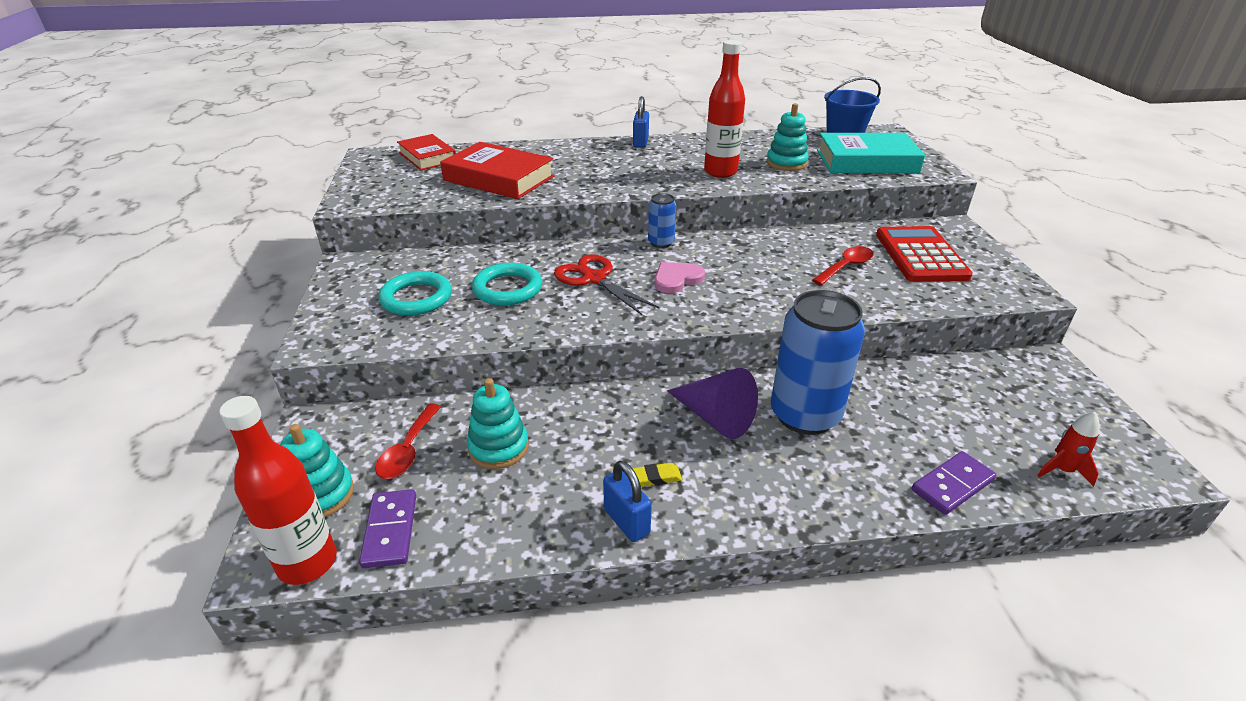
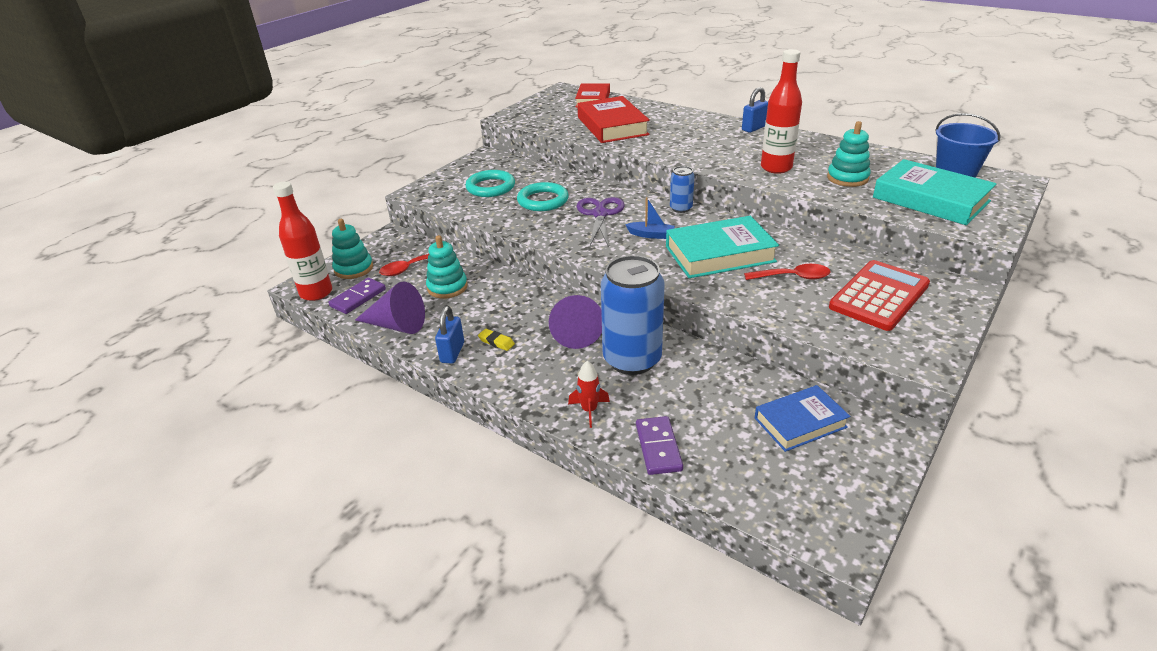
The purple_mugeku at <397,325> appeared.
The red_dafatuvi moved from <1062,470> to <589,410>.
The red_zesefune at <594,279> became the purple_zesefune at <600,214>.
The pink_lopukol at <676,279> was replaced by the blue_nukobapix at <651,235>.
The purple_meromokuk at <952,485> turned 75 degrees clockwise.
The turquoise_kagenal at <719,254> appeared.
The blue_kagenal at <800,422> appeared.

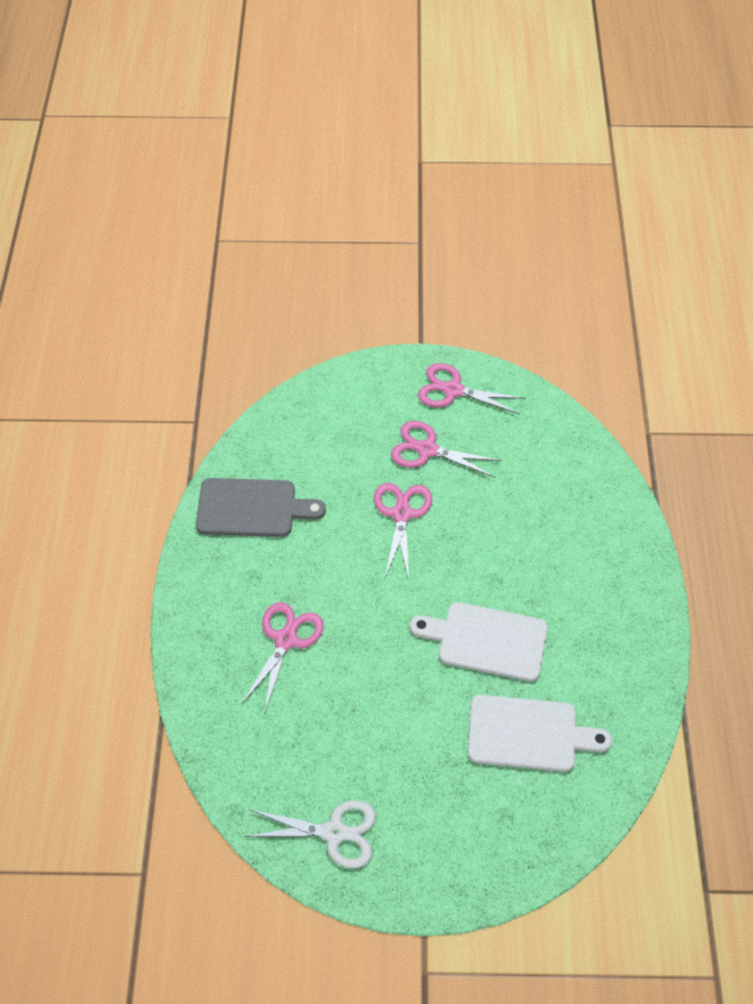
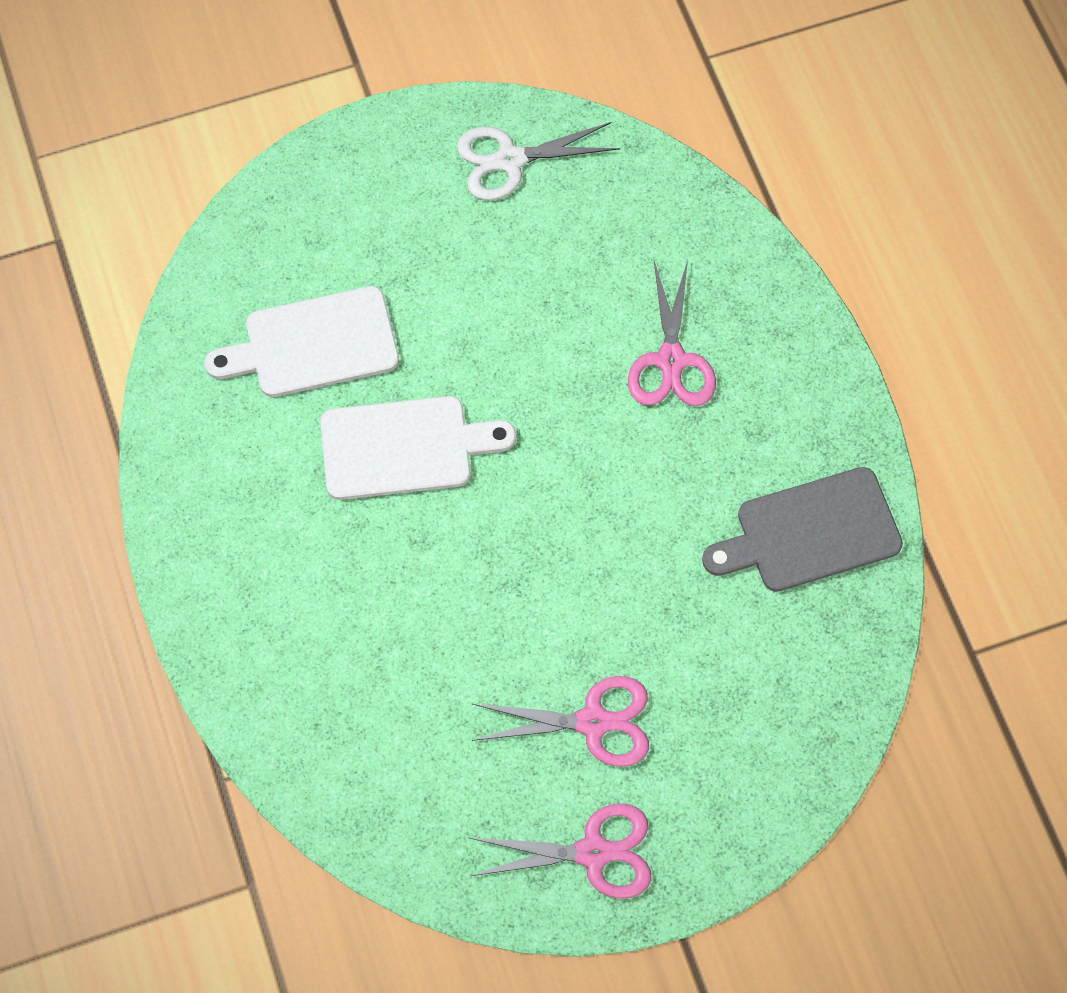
The pink_zesefune at <401,514> disappeared.

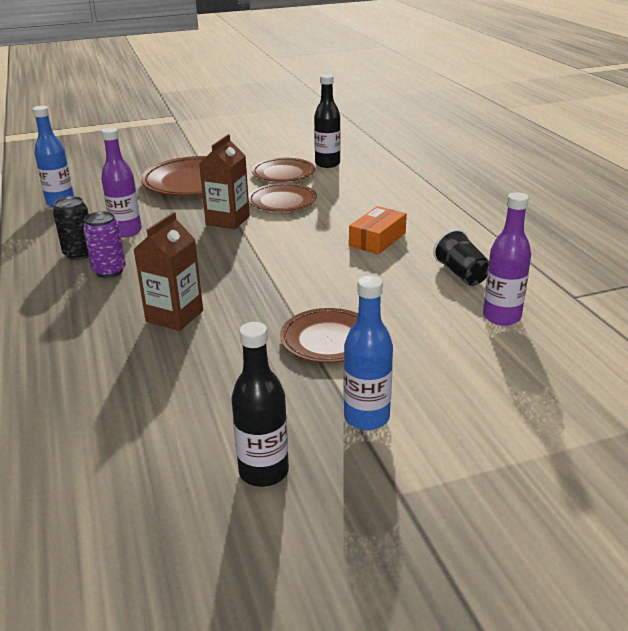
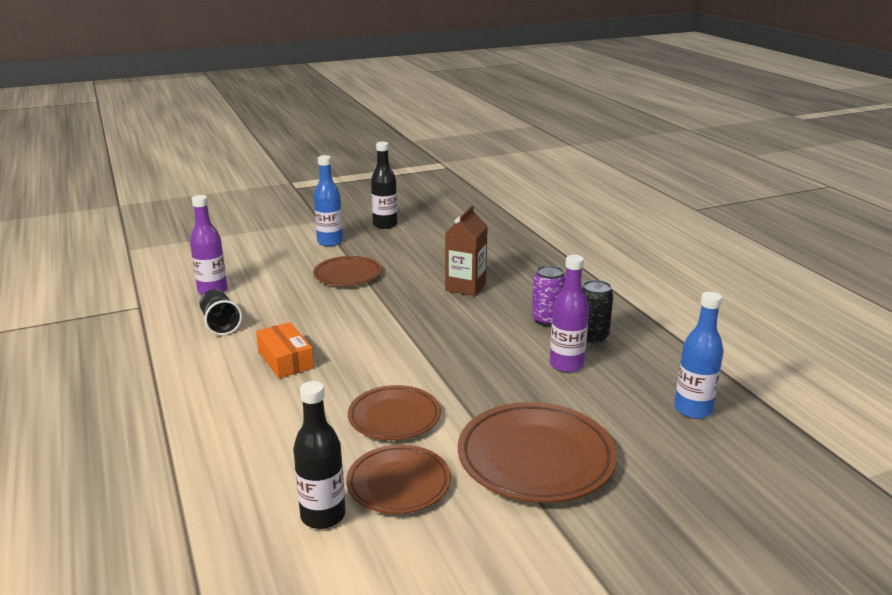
The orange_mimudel at <377,239> turned 60 degrees counterclockwise.
The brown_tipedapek at <228,220> disappeared.

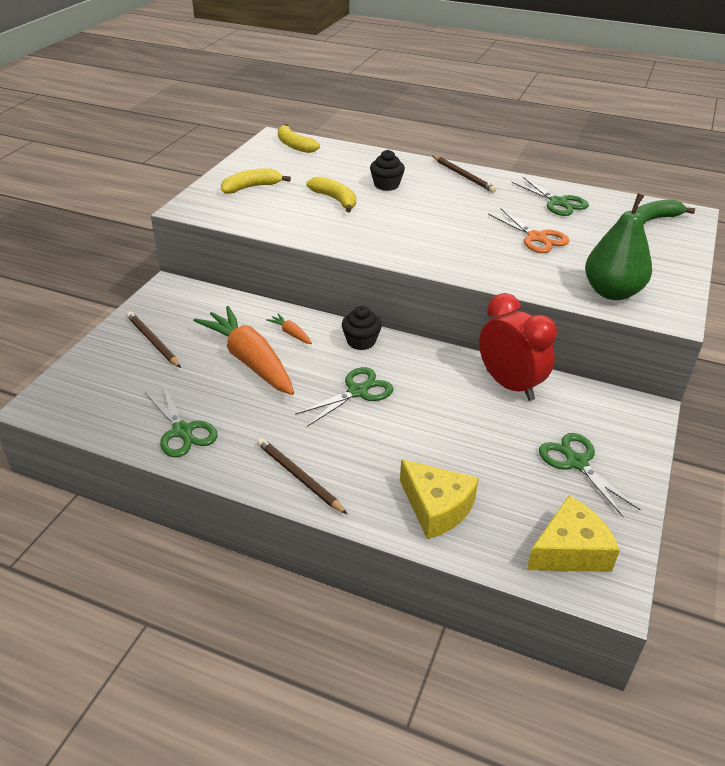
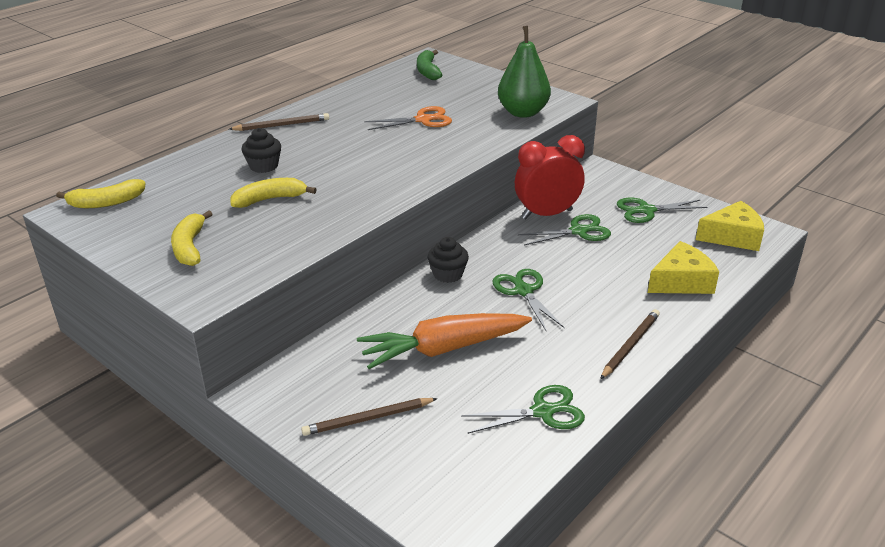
The green_zesefune moved from <558,202> to <578,231>.
The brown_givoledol at <299,477> turned 150 degrees clockwise.
The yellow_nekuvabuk at <570,550> turned 90 degrees clockwise.
The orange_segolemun at <291,333> disappeared.

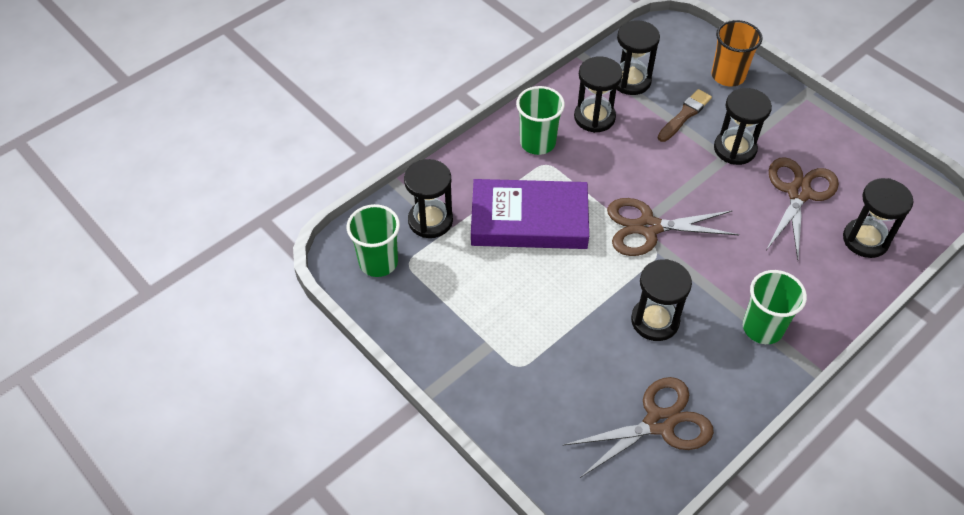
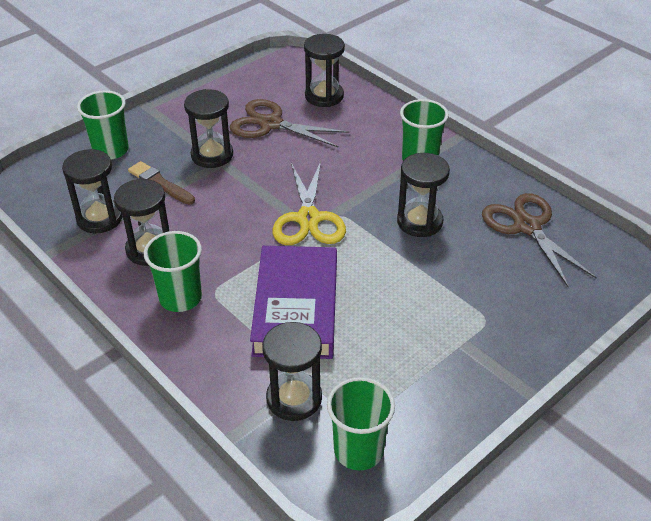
The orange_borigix at <728,76> became the green_borigix at <111,150>.
The brown_zesefune at <648,227> became the yellow_zesefune at <308,219>.

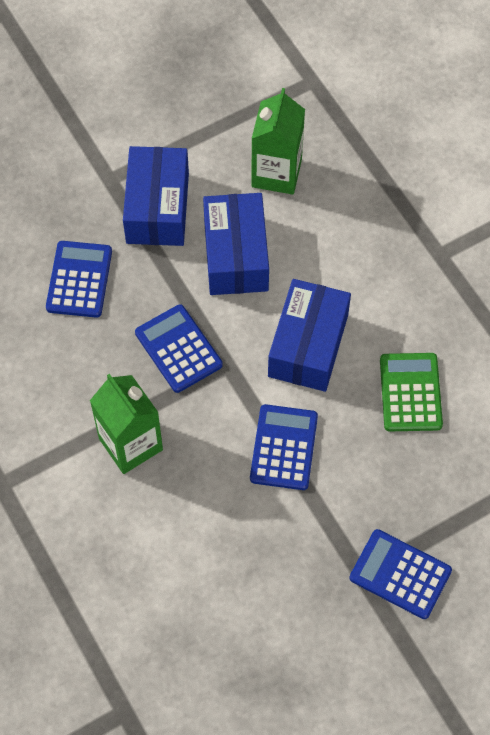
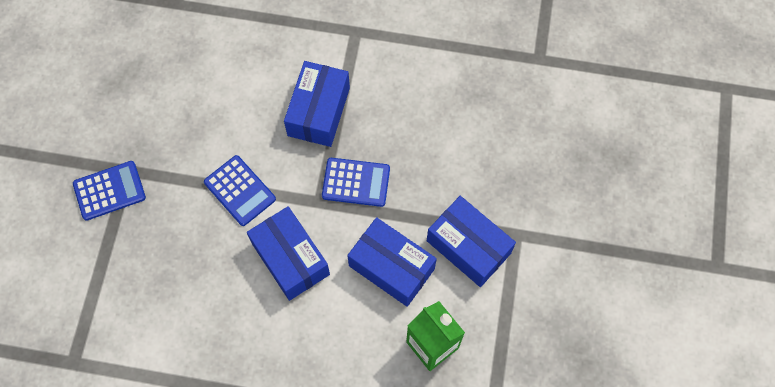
The green_tipedapek at <130,444> was replaced by the blue_mimudel at <319,111>.
The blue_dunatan at <79,279> disappeared.
The green_dunatan at <410,392> disappeared.

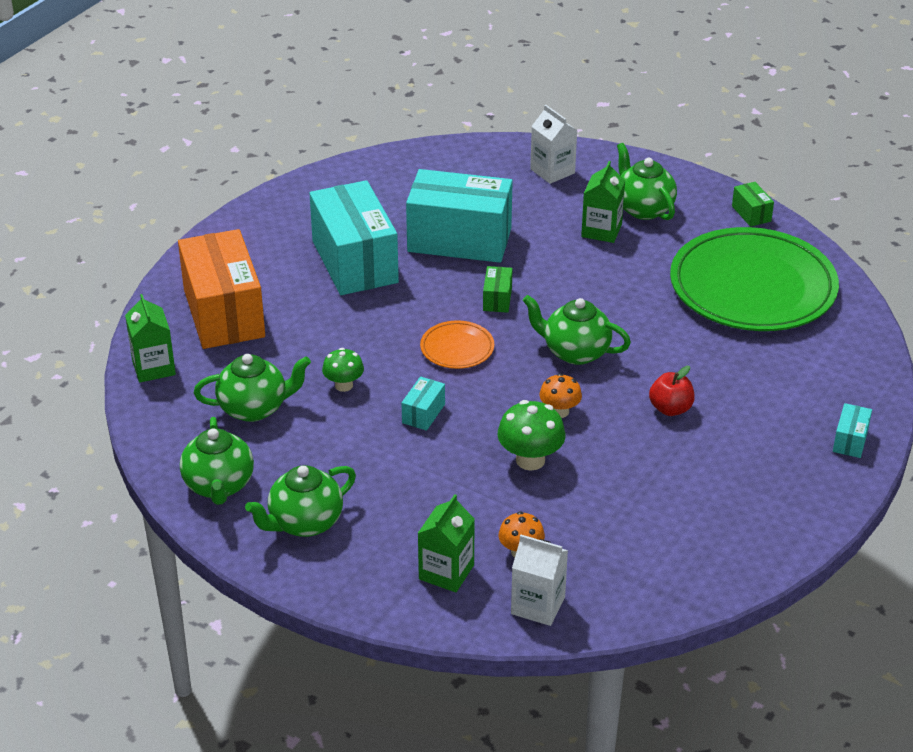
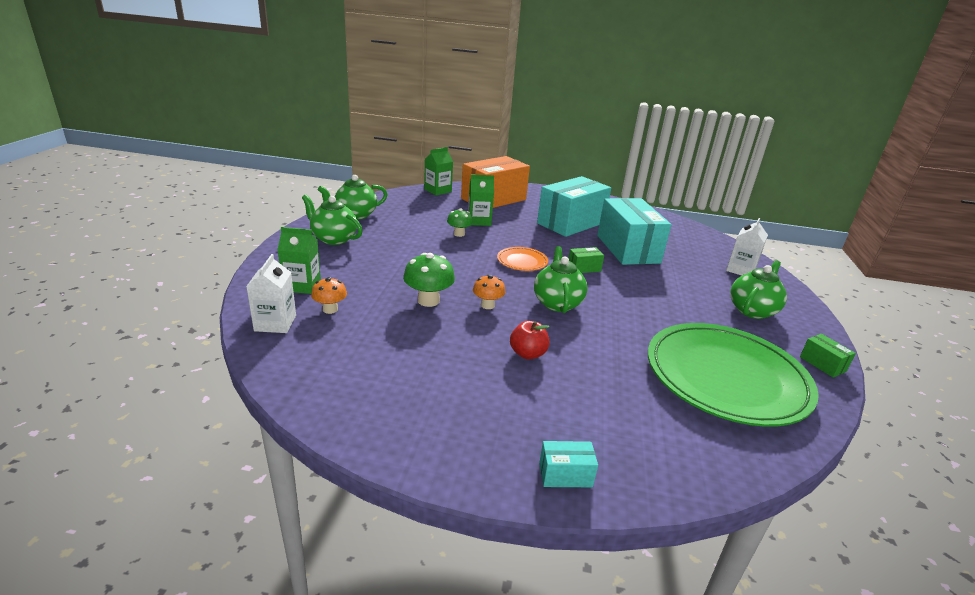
The green_tipedapek moved from <601,230> to <479,221>.
The green_mimudel at <751,214> turned 75 degrees counterclockwise.
The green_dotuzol at <254,408> disappeared.
The turquoise_mimudel at <423,413> disappeared.

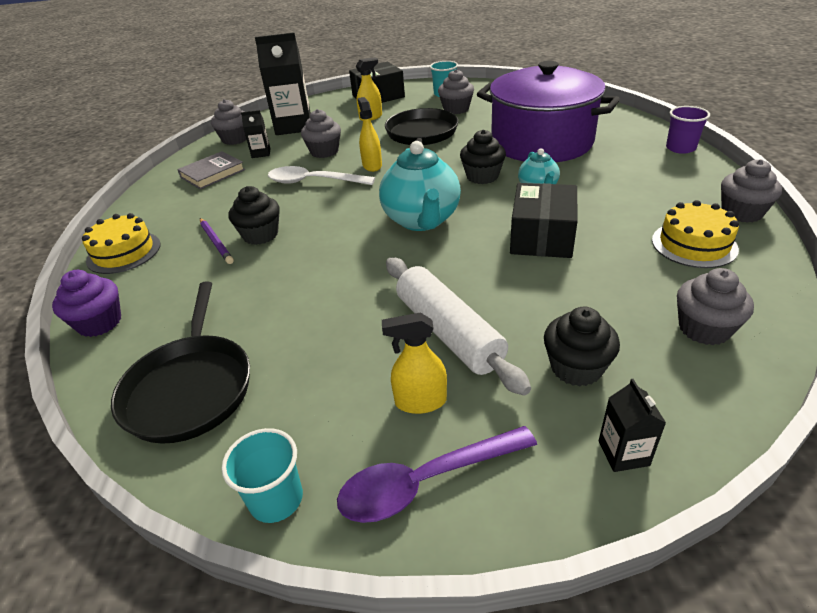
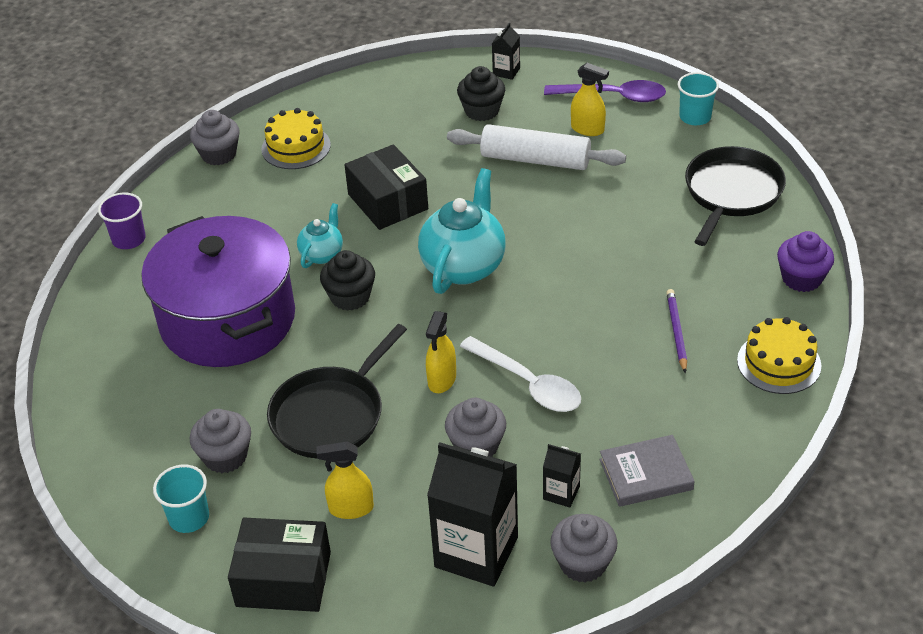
The black_mimudel at <542,237> turned 75 degrees counterclockwise.
The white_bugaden at <448,332> turned 75 degrees counterclockwise.
The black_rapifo at <260,235> disappeared.
The grey_rapifo at <704,329> disappeared.

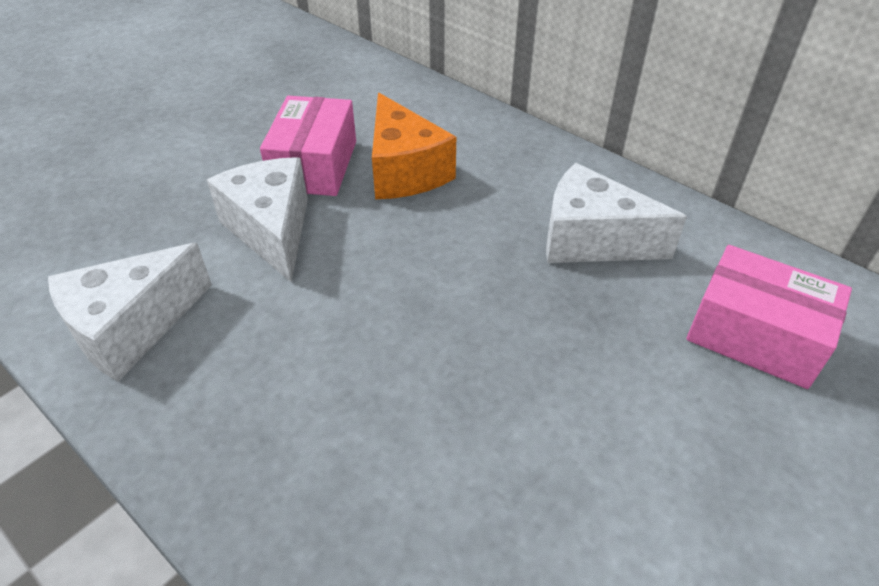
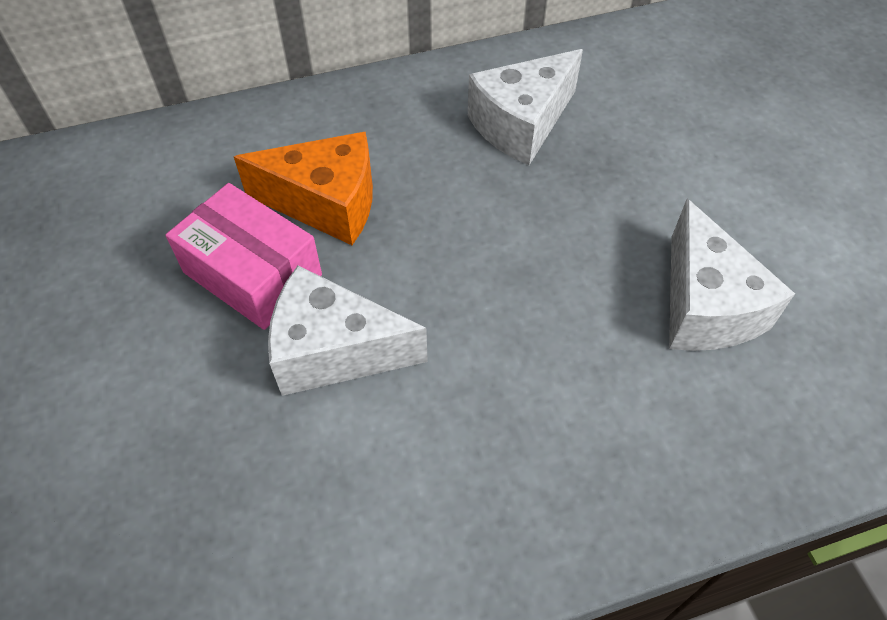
The white_nekuvabuk moved from <131,328> to <704,306>.
The pink_mimudel at <755,335> disappeared.

